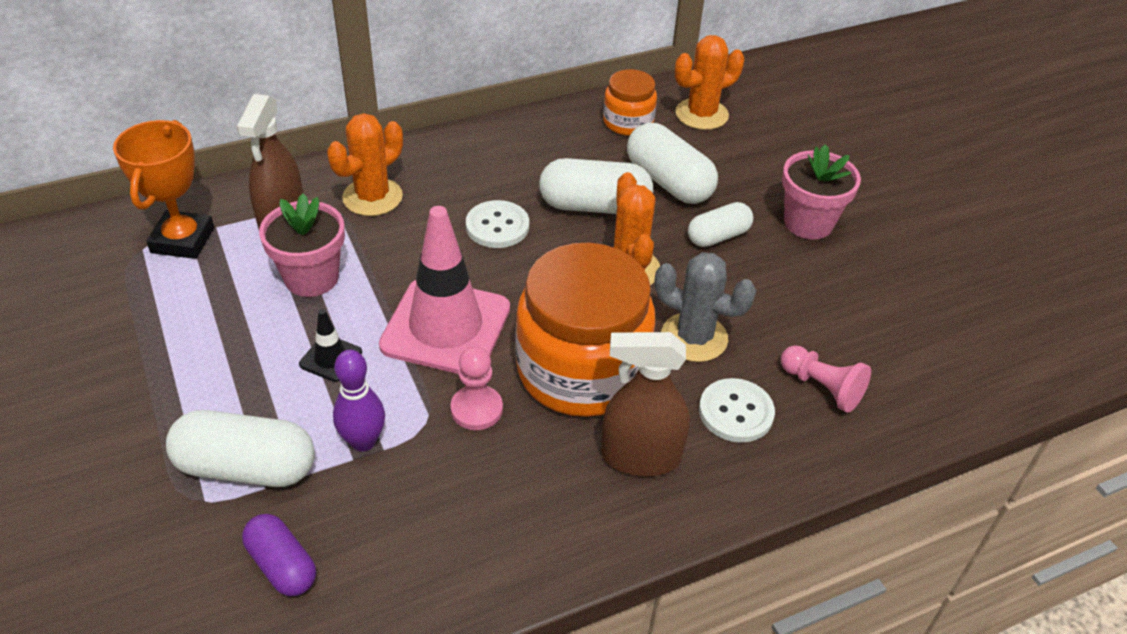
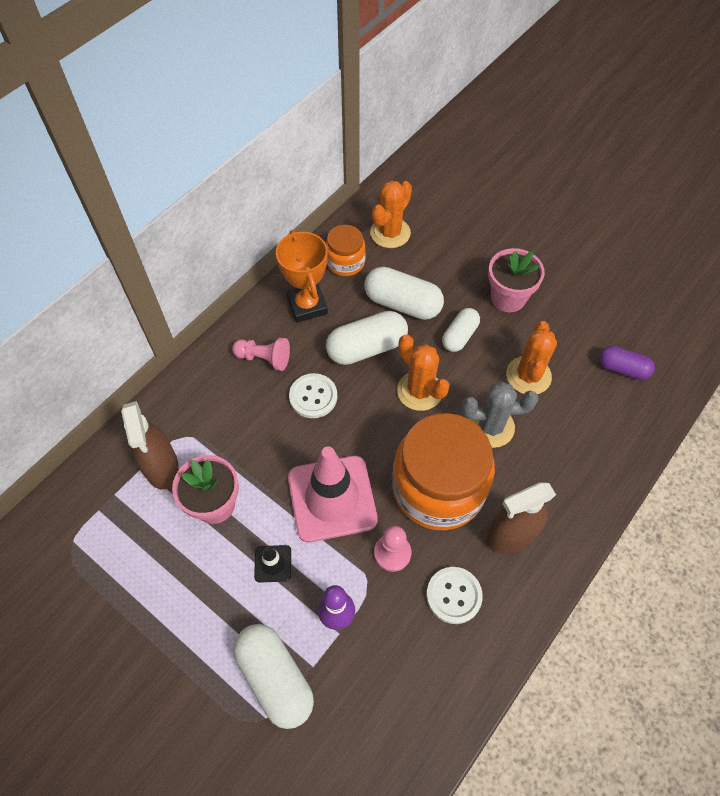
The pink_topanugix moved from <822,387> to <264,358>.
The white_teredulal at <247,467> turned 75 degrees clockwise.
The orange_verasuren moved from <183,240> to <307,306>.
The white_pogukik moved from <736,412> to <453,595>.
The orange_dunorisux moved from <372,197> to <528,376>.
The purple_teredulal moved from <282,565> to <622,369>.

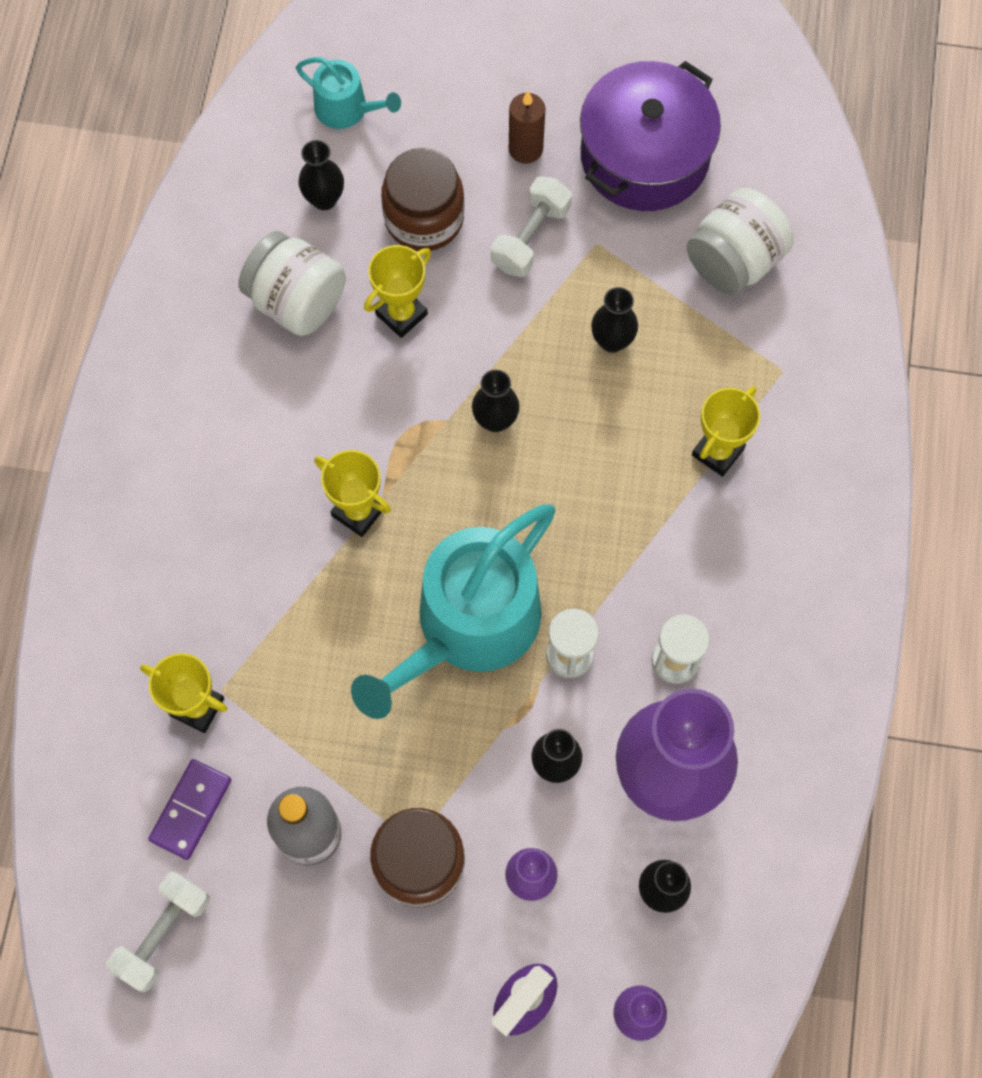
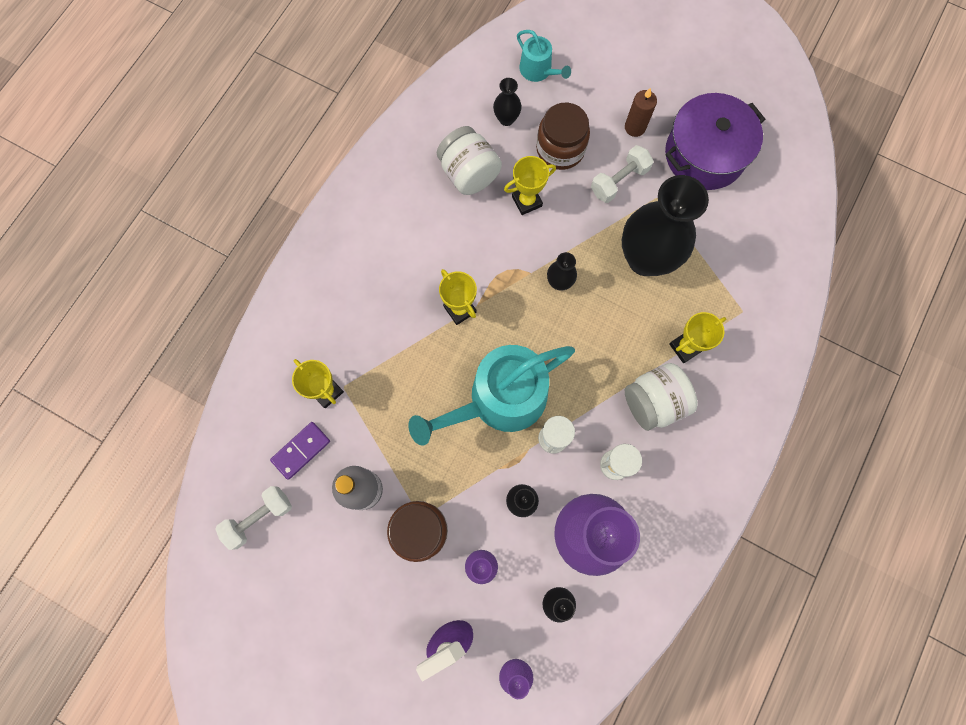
The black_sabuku at <612,341> changed to 2.32 times the size.
The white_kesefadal moved from <734,261> to <653,402>.

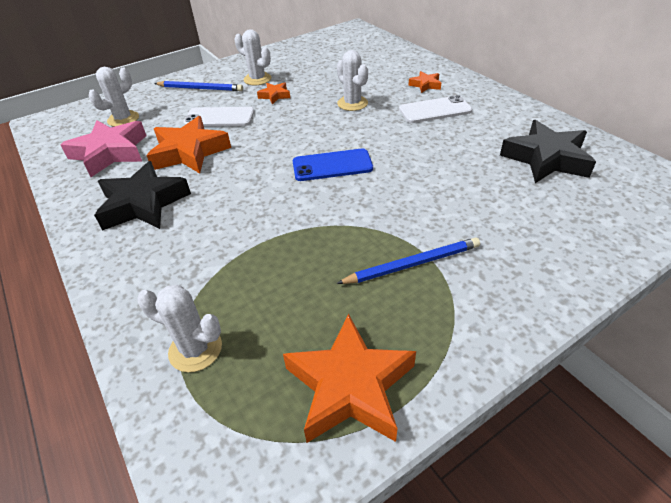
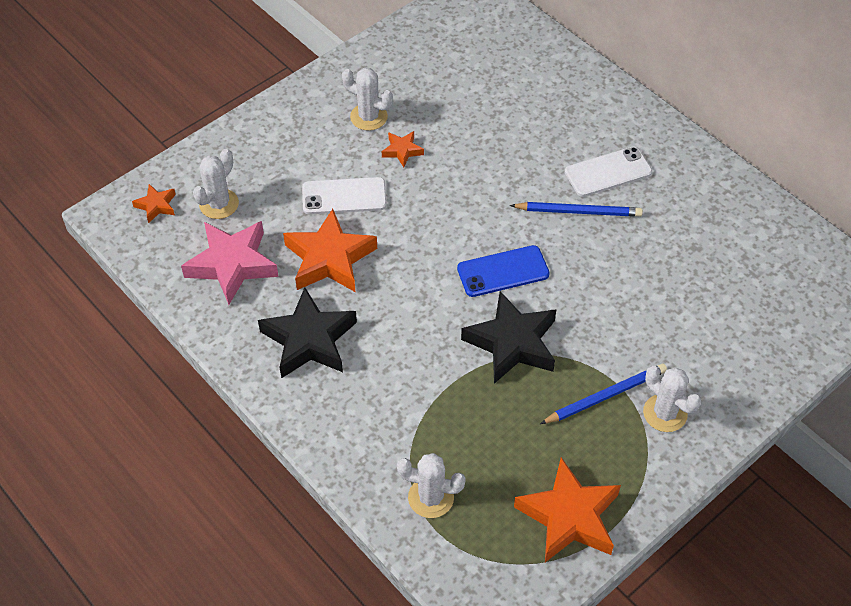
The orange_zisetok moved from <425,85> to <156,206>.
The black_zisetok moved from <546,159> to <512,343>.
The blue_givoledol moved from <200,88> to <578,211>.
The white_dunorisux moved from <352,103> to <665,413>.

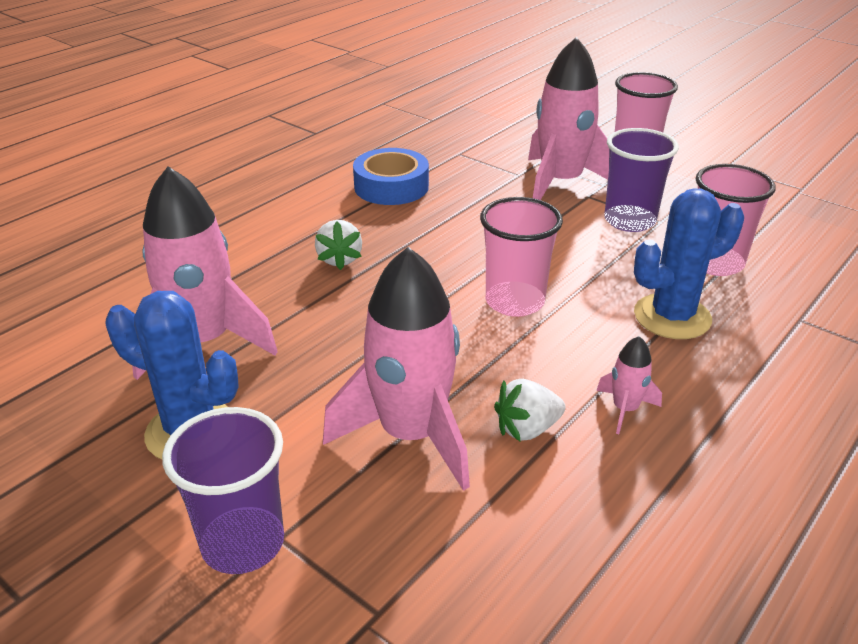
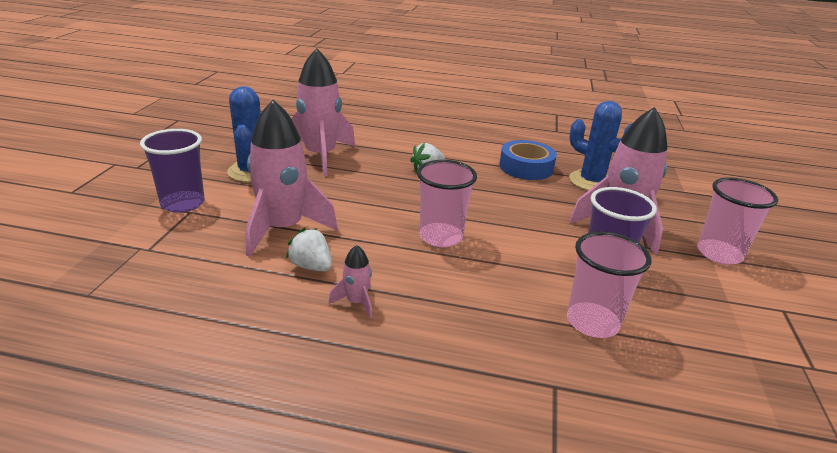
The blue_dunorisux moved from <672,317> to <591,181>.

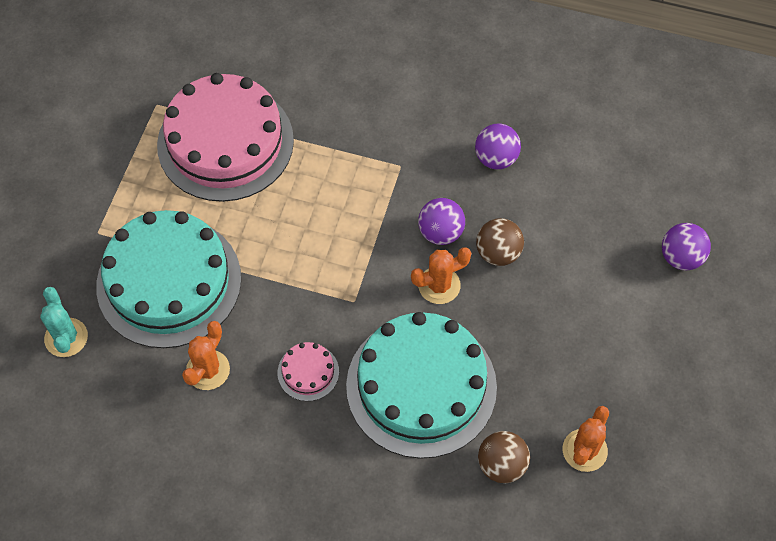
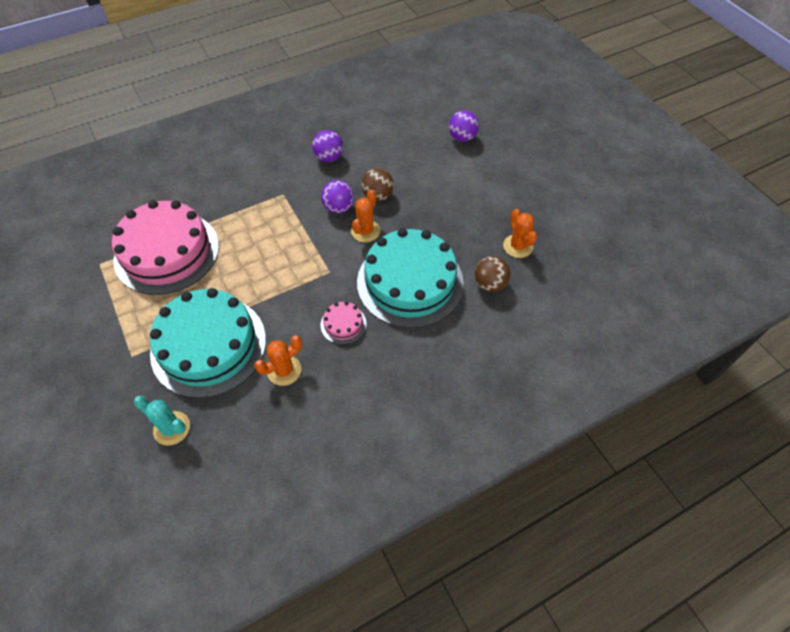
The orange_dunorisux at <208,370> turned 75 degrees clockwise.

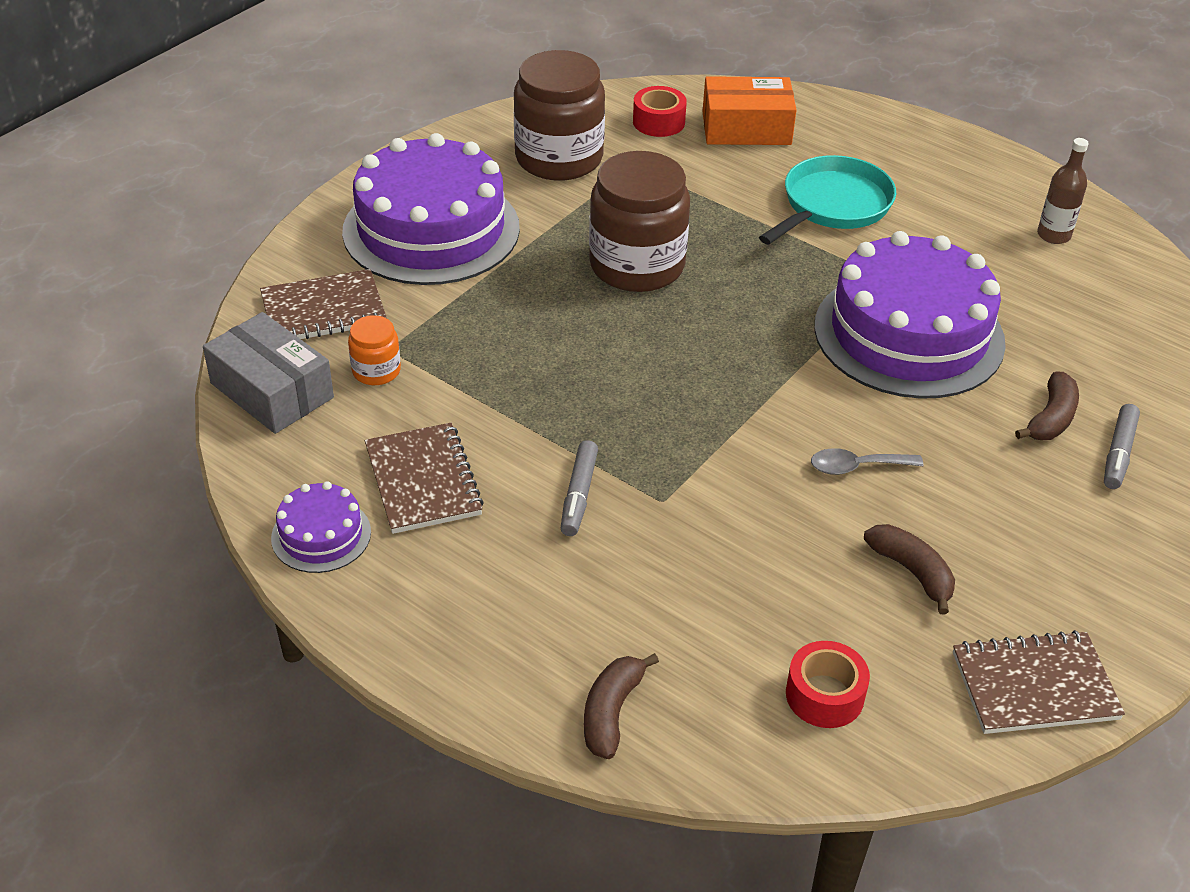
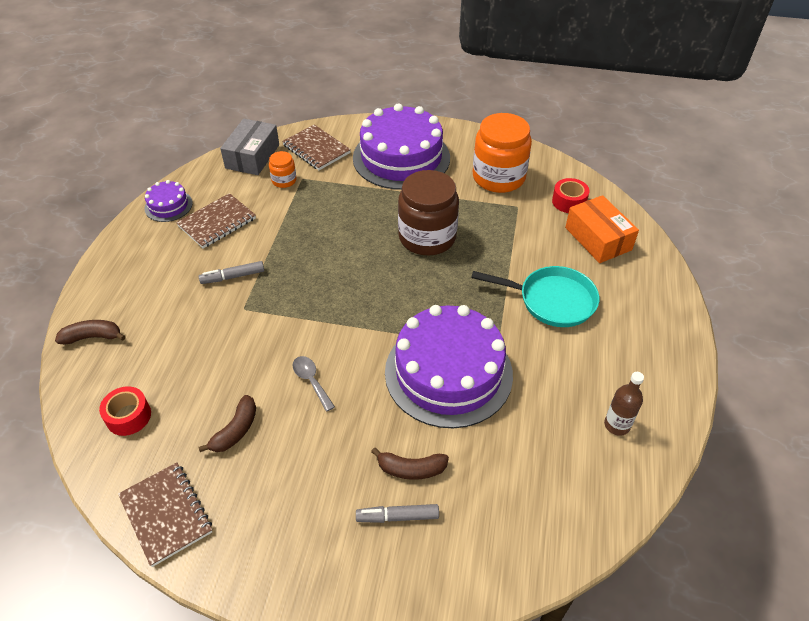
The brown_kesefadal at <559,158> became the orange_kesefadal at <498,177>.

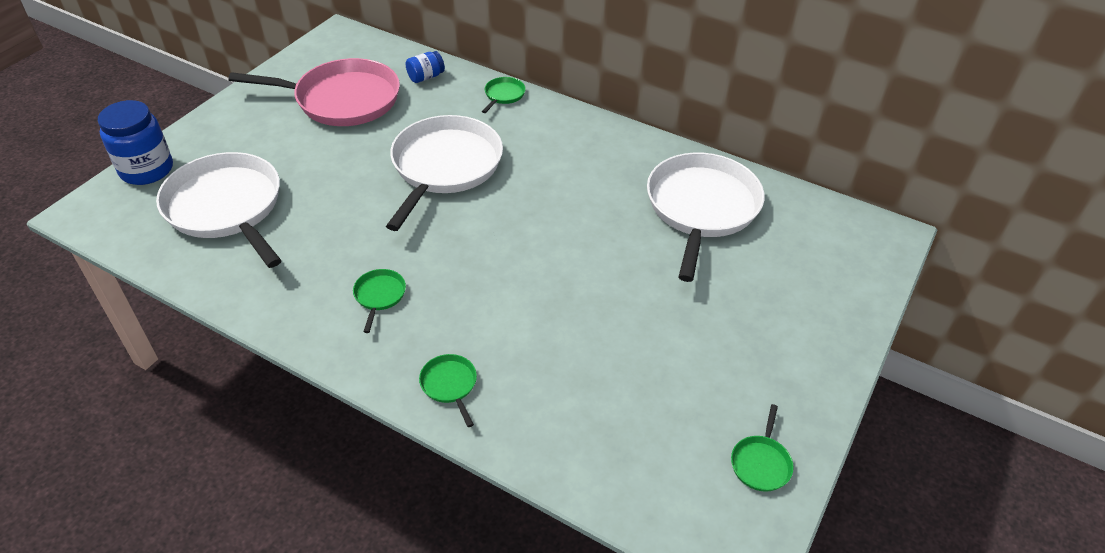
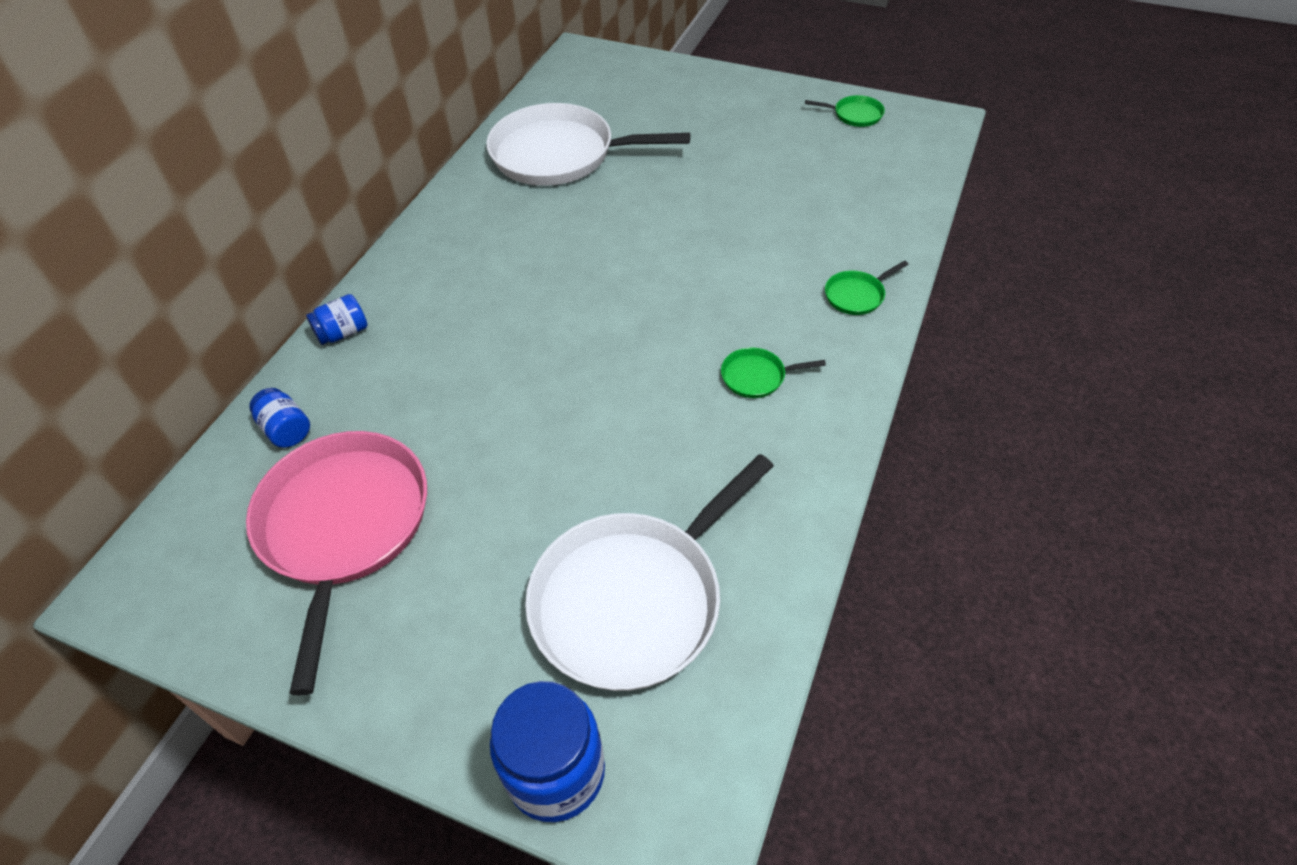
The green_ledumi at <503,95> was replaced by the blue_kesefadal at <343,333>.
The white_ledumi at <445,166> disappeared.

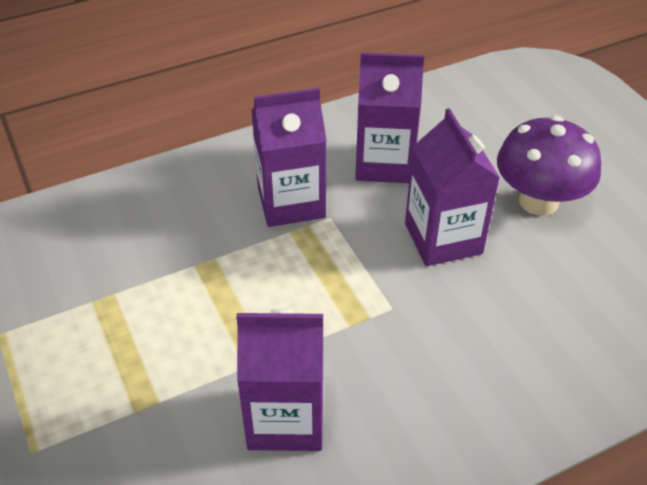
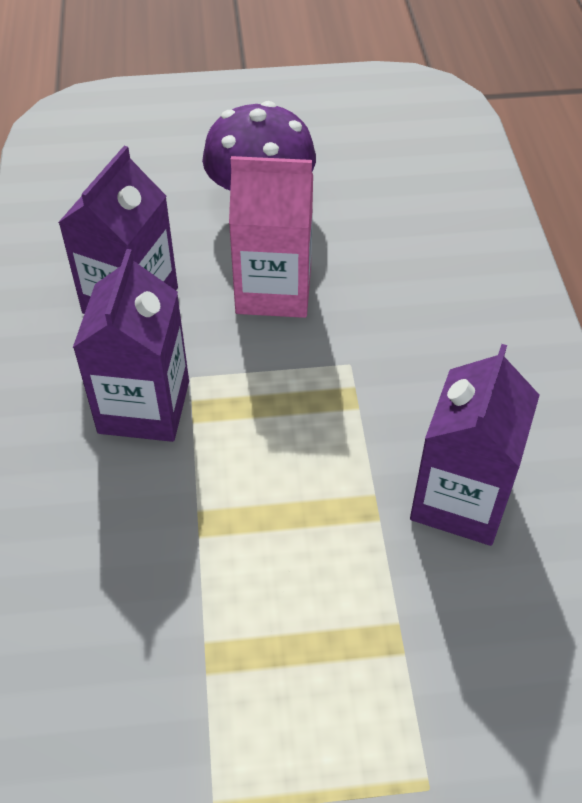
The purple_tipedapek at <443,238> became the pink_tipedapek at <273,290>.

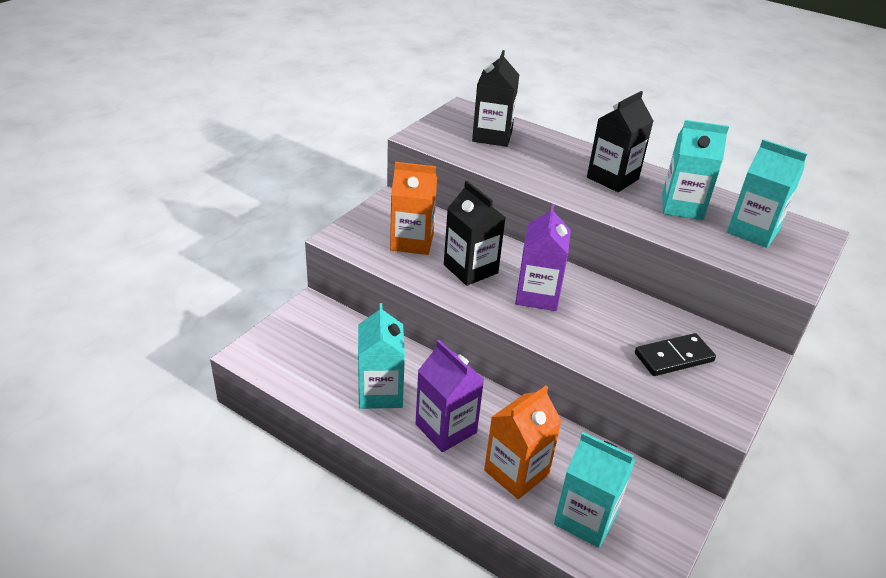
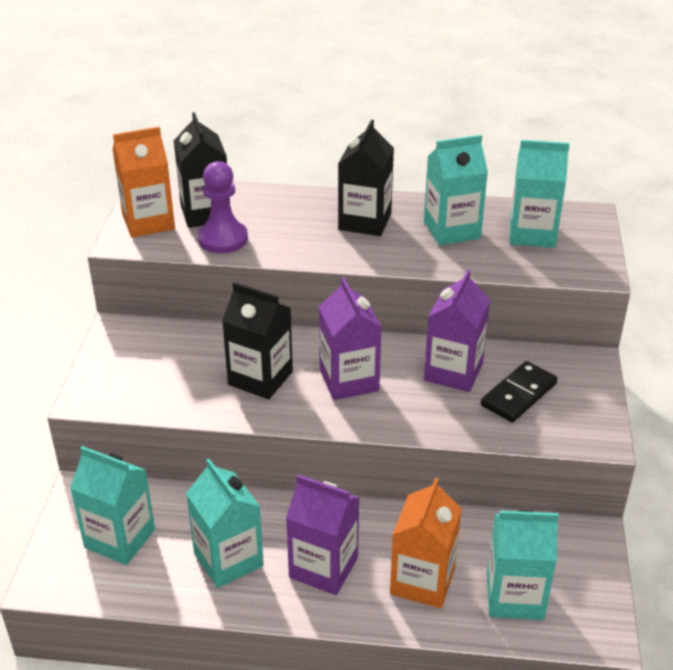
The turquoise_tipedapek at <120,538> appeared.
The orange_tipedapek moved from <412,242> to <148,222>.
The purple_topanugix at <223,239> appeared.
The purple_tipedapek at <453,372> appeared.

